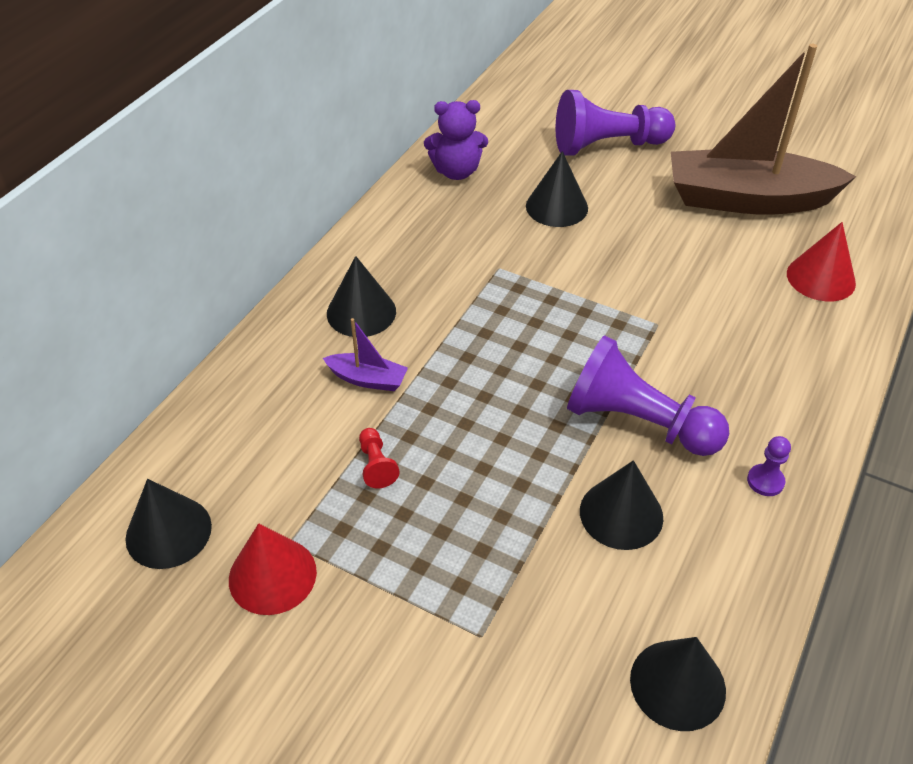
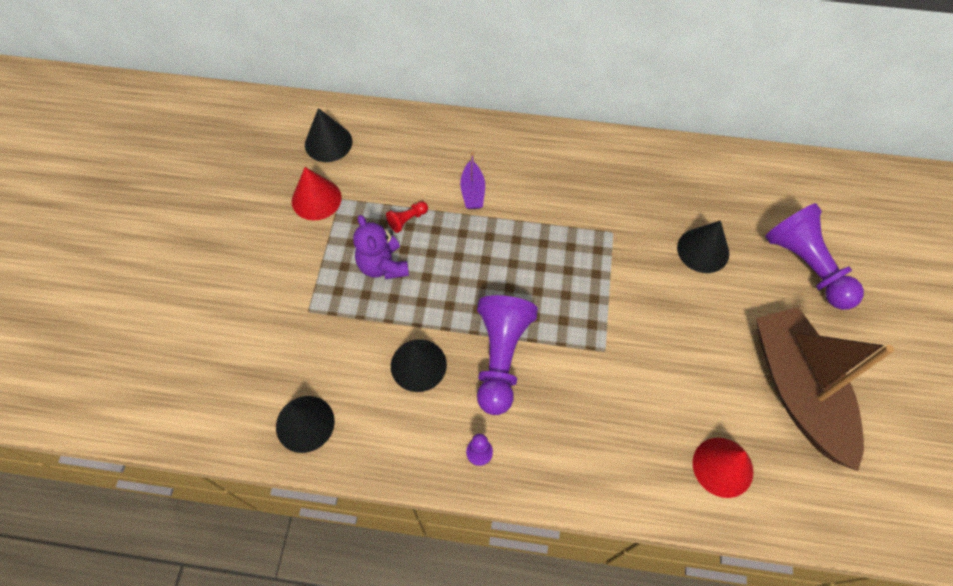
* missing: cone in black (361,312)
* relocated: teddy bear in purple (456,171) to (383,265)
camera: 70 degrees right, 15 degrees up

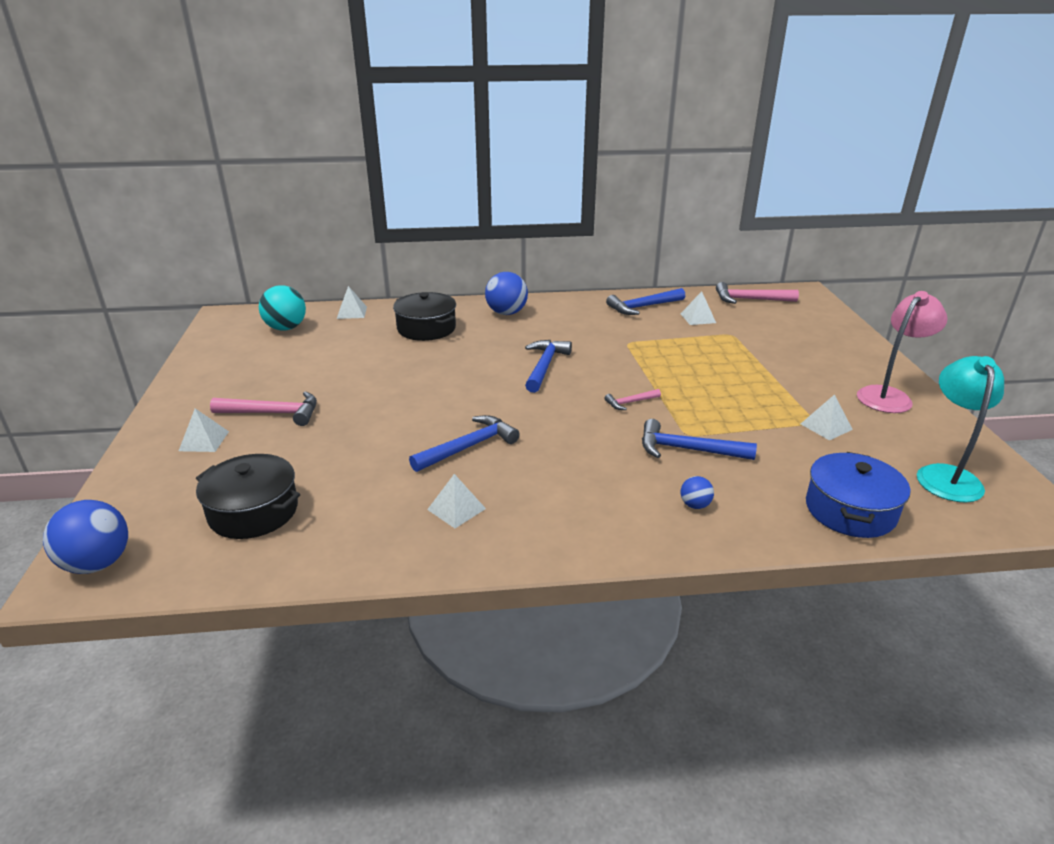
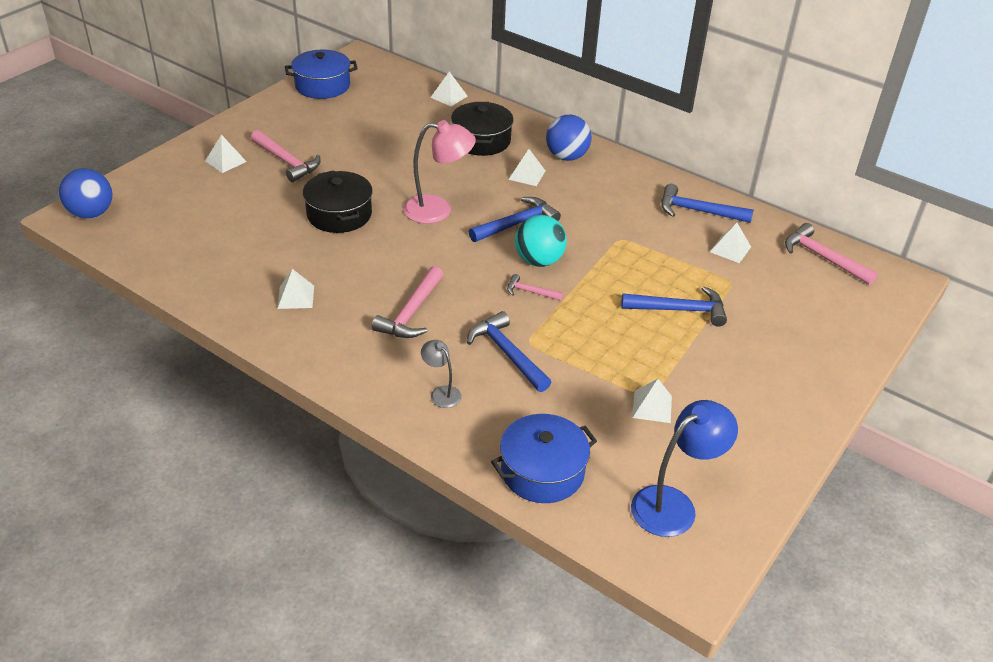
* relocated: pot in black (253,511) to (339,214)
* relocated: ball in turquoise (286,328) to (539,261)
* relocated: hammer in blue (469,447) to (680,310)
* exchanged: ball in blue (695,505) to lamp in grey (441,393)
* relocated: lamp in pink (889,396) to (438,210)
* colour: lamp in turquoise (946,475) to lamp in blue (674,504)
* appeared: pot in blue (322,86)
* appeared: hammer in pink (411,313)
* appeared: pyramid in white (527,175)
camera: 40 degrees right, 10 degrees up

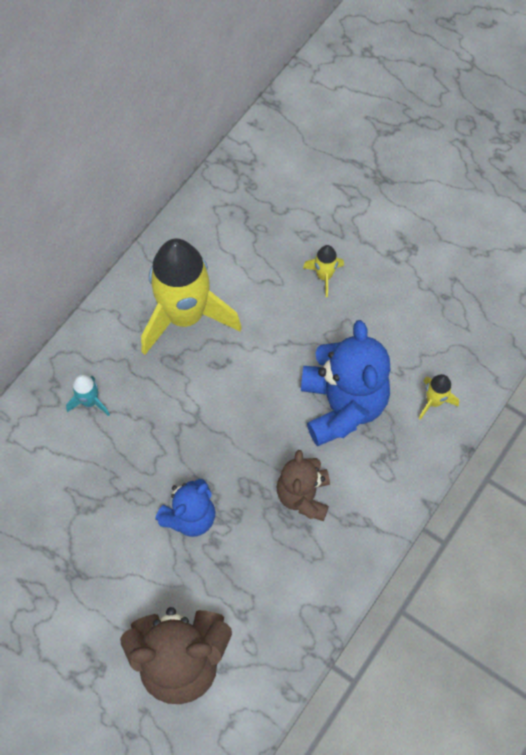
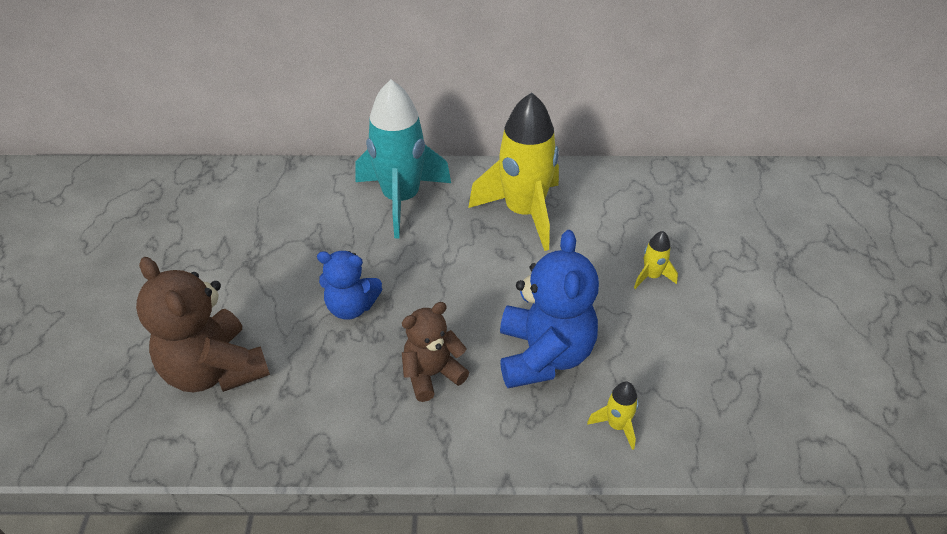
* size: rocket in turquoise (90,401) = (401,199) x2.41
* spun: teddy bear in blue (342,405) = (544,355) 45 degrees counterclockwise
camera: 55 degrees right, 20 degrees down

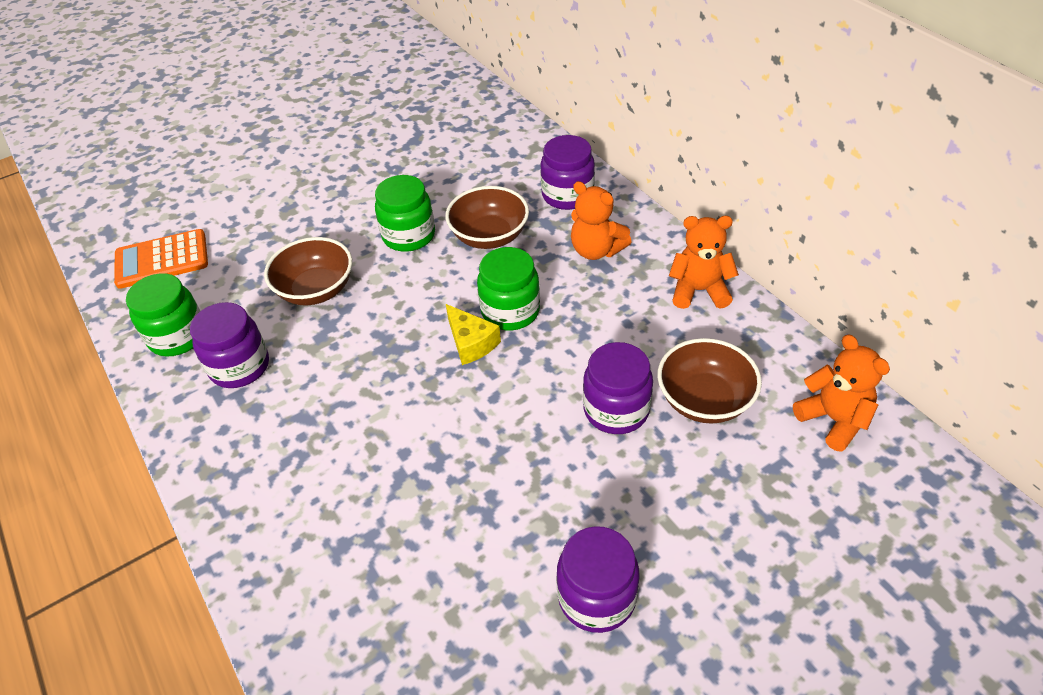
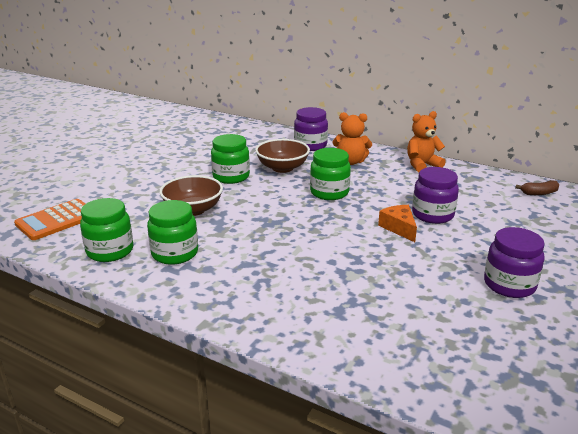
* colour: jar in purple (240,367) to jar in green (175,253)
* missing: cheese in yellow (471,342)
* missing: bowl in brown (704,400)
* exchanged: teddy bear in orange (833,420) to banana in brown (539,193)
* appeared: cheese in orange (399,228)
camera: 30 degrees left, 20 degrees down

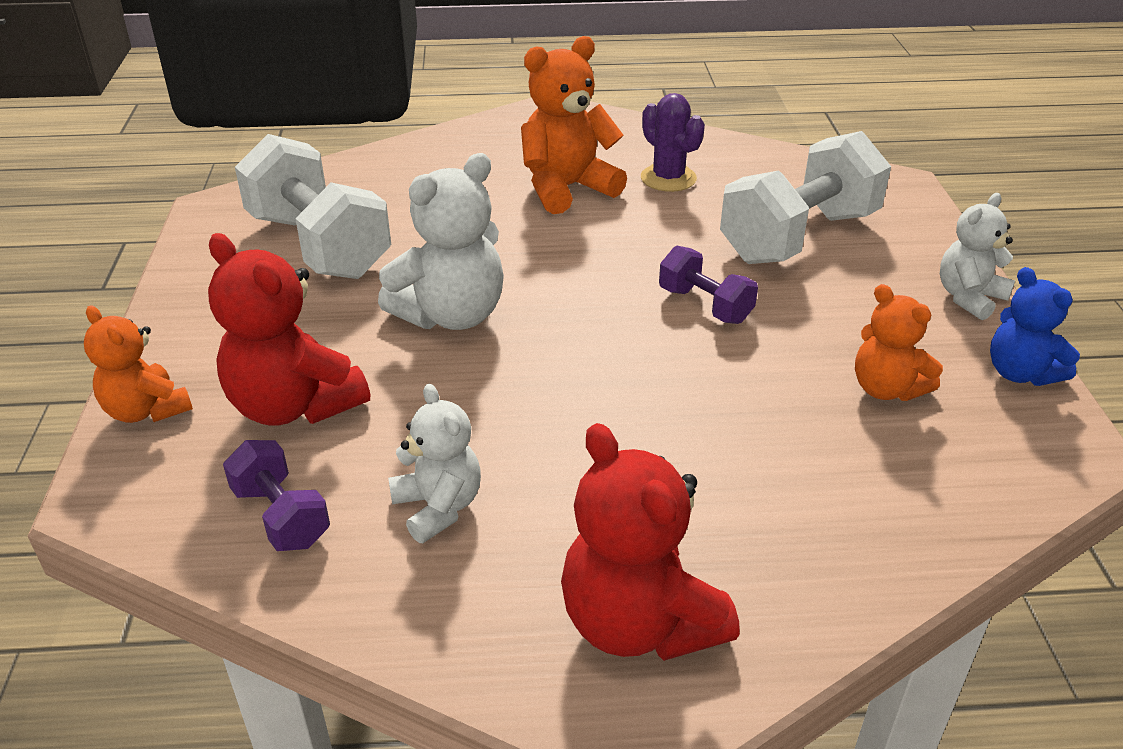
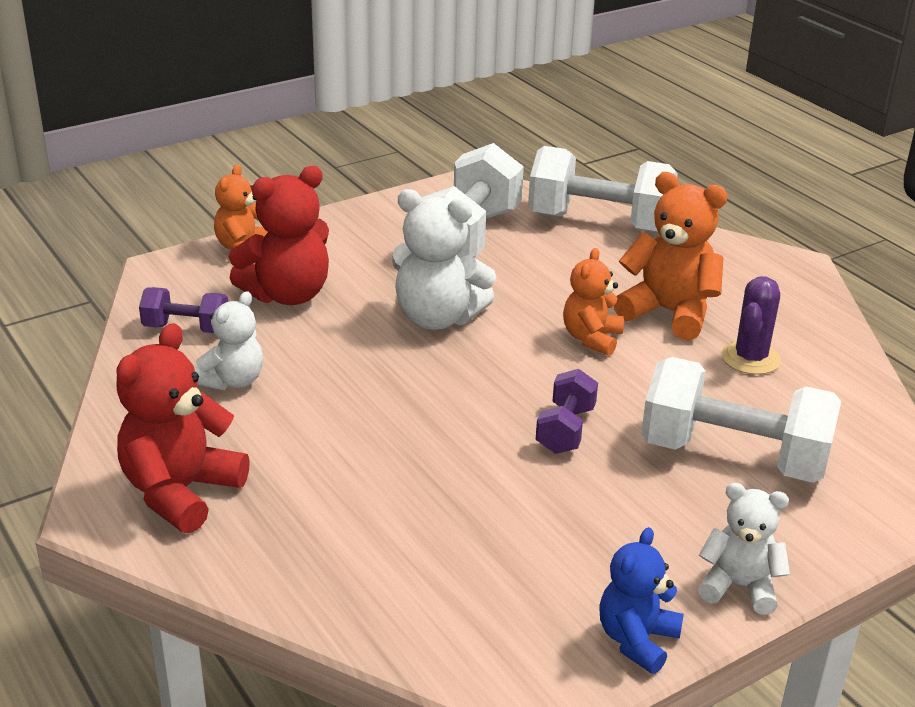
* spun: teddy bear in red (294,406) = (287,295) 135 degrees counterclockwise
* spun: dumbbell in purple (281,516) = (186,328) 75 degrees clockwise
* relocated: teddy bear in orange (886,389) to (591,338)
* appeared: dumbbell in white (599,223)
camera: 60 degrees right, 5 degrees down

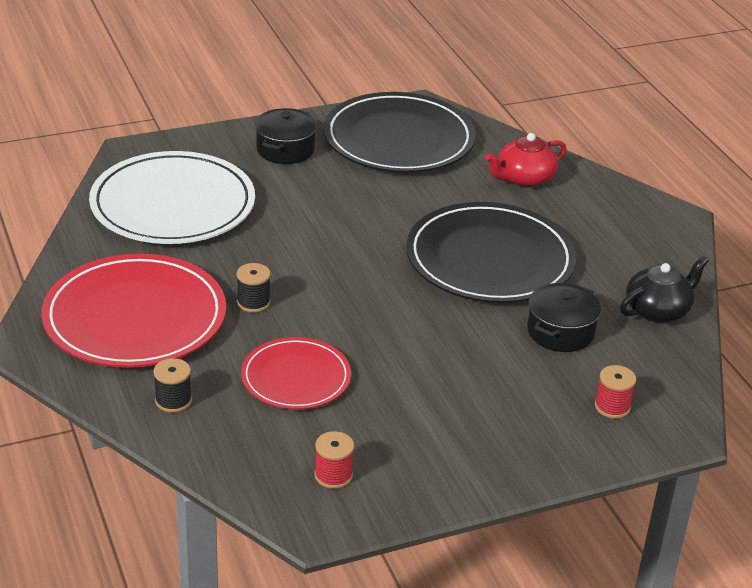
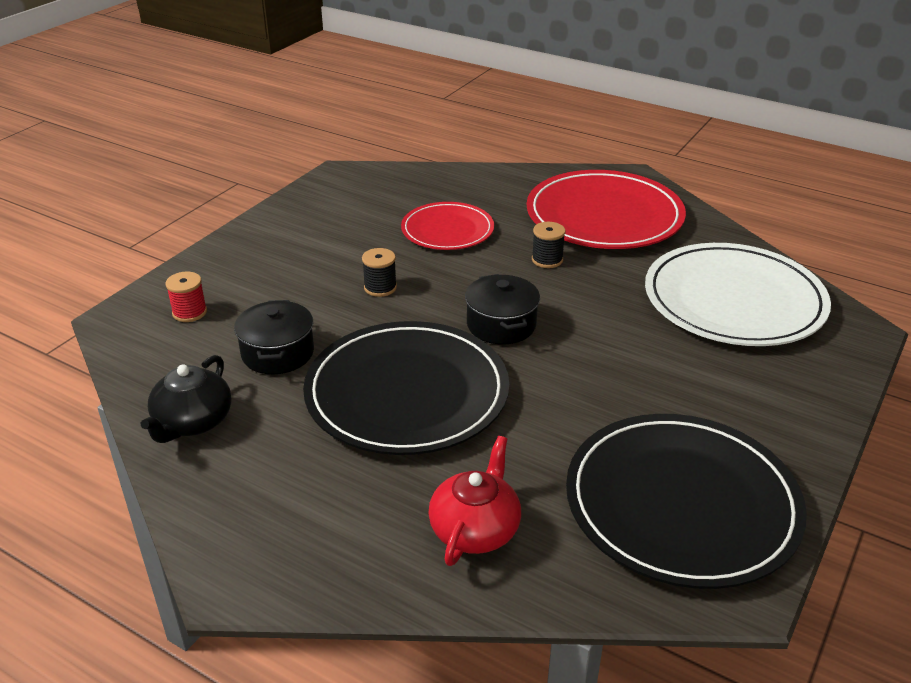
* relocated: spool in black (173,401) to (380,287)
* relocated: pot in black (285,150) to (501,325)
* missing: spool in red (333,475)
camera: 145 degrees right, 0 degrees up

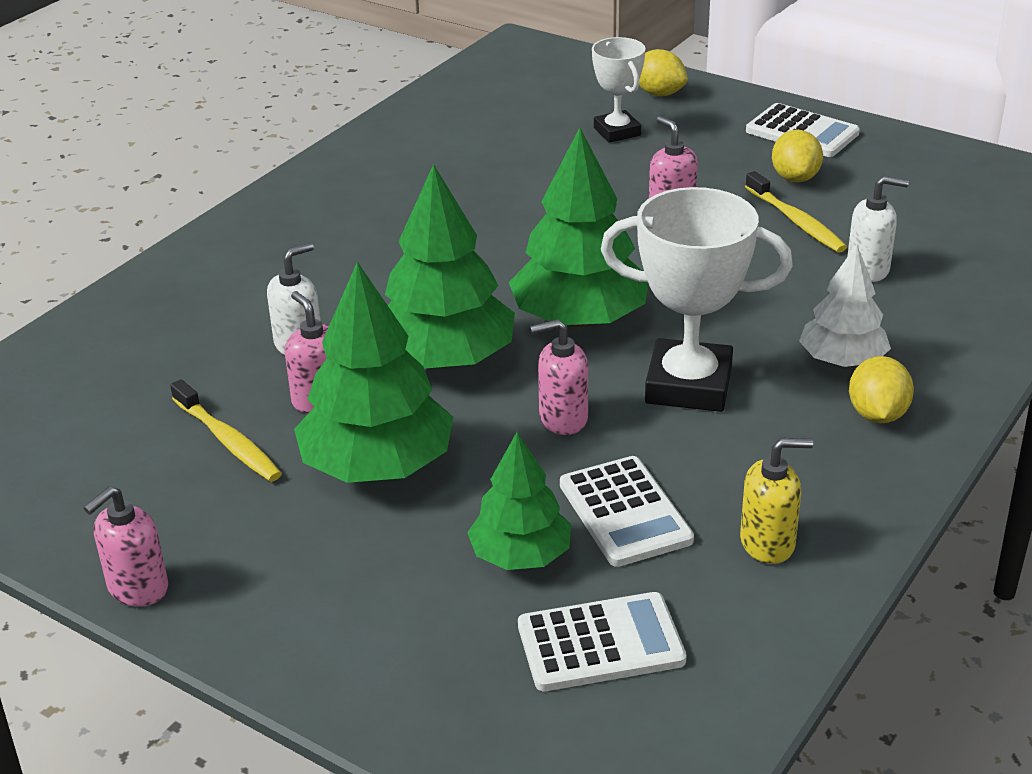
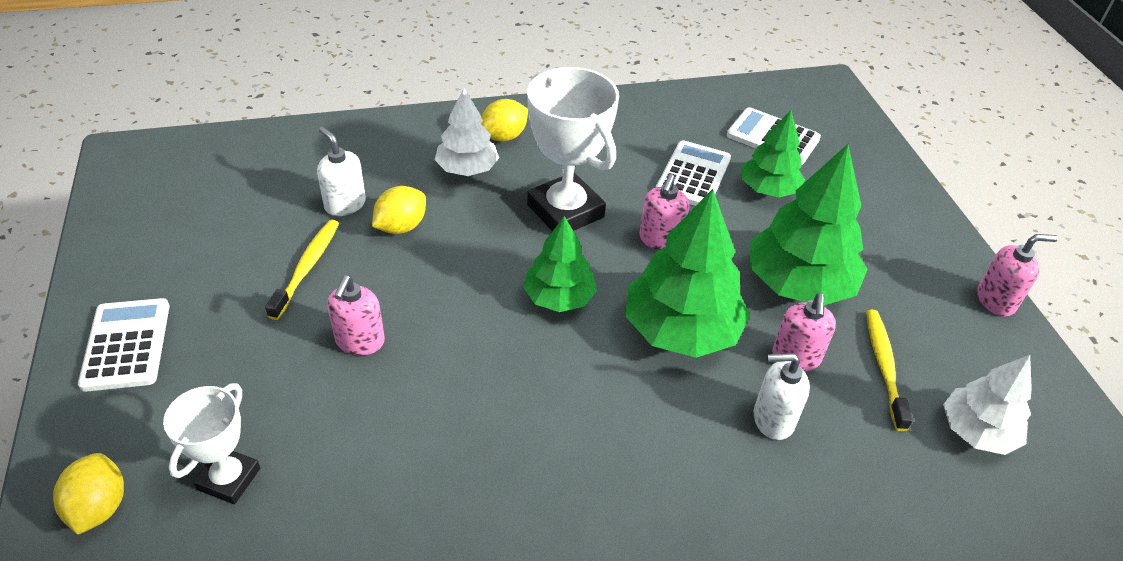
* size: tree in green (580,319) = (559,297) x0.61
* spun: soap dispenser in pink (562,418) = (660,240) 75 degrees clockwise
* missing: soap dispenser in yellow (768,543)
* relocated: lemon in yellow (795,178) to (401,226)
* appeared: tree in white (977,431)
camera: 140 degrees left, 10 degrees up

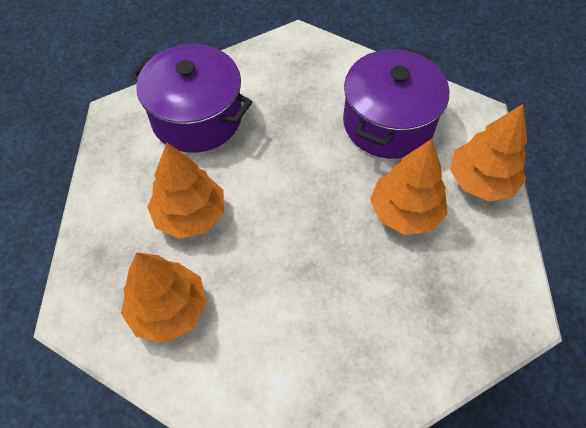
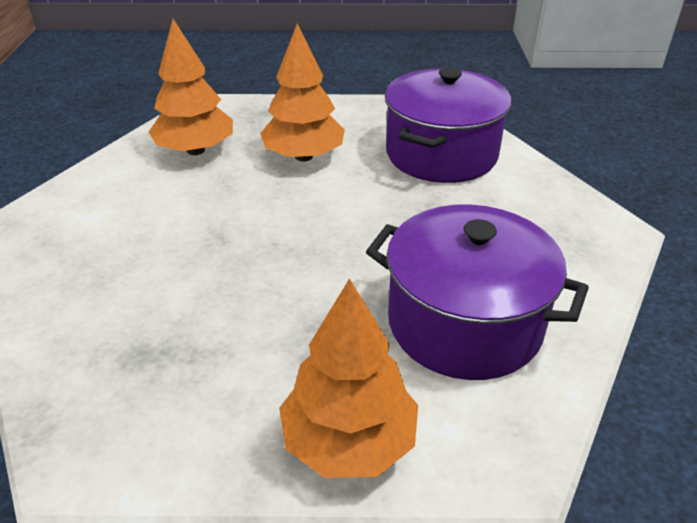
* missing: tree in orange (405,212)
camera: 90 degrees right, 20 degrees down

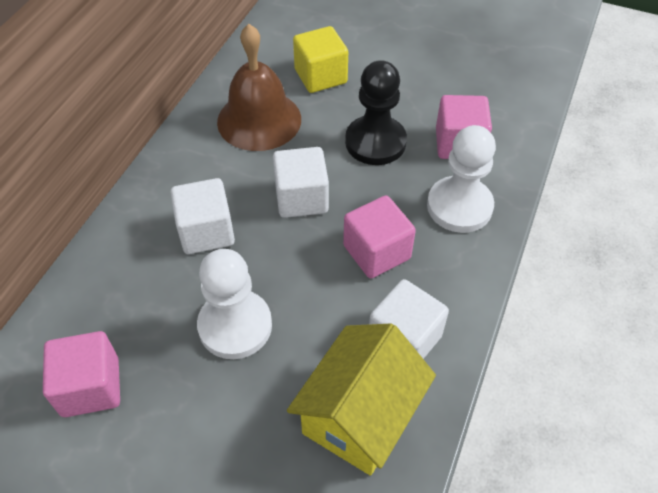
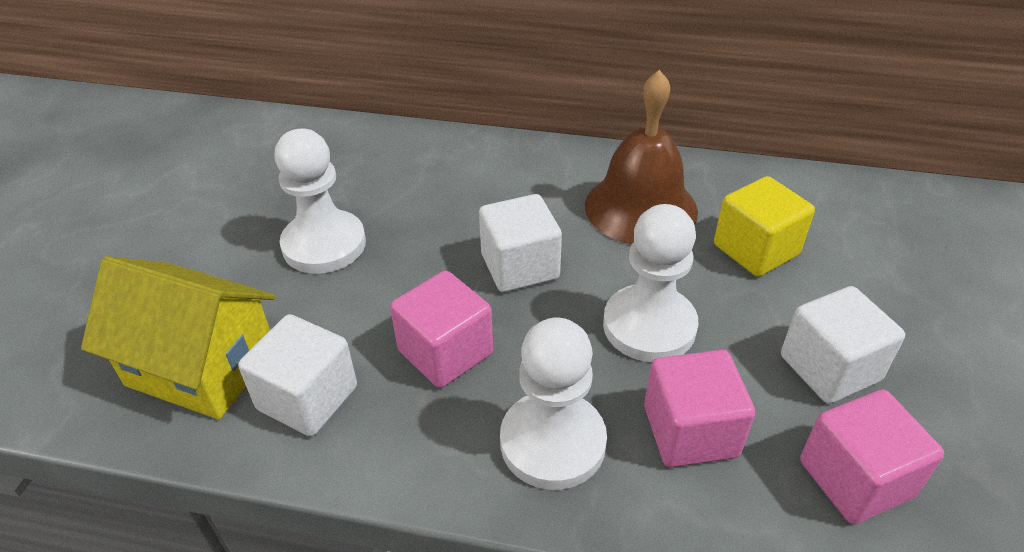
* relocated: cube in pink (90,387) to (855,479)
* relocated: cube in white (206,232) to (829,368)
* colour: pawn in black (375,142) to pawn in white (649,326)
camera: 80 degrees right, 10 degrees down

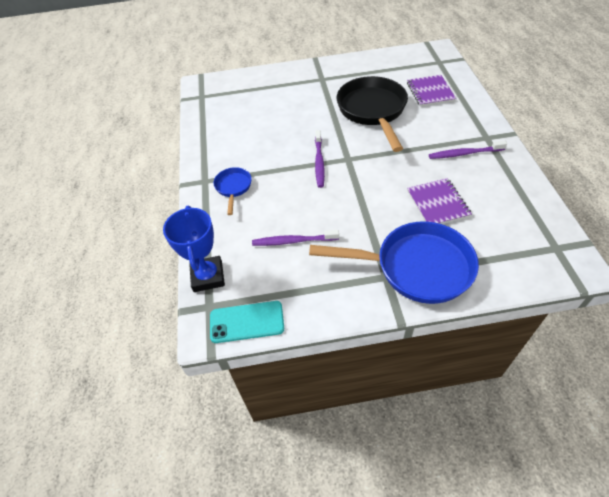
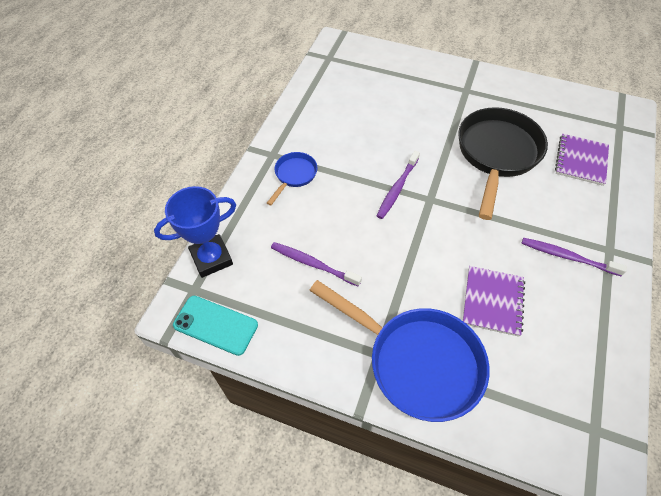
* spun: trophy in blue (208,276) = (211,258) 45 degrees clockwise
camera: 25 degrees right, 5 degrees up

